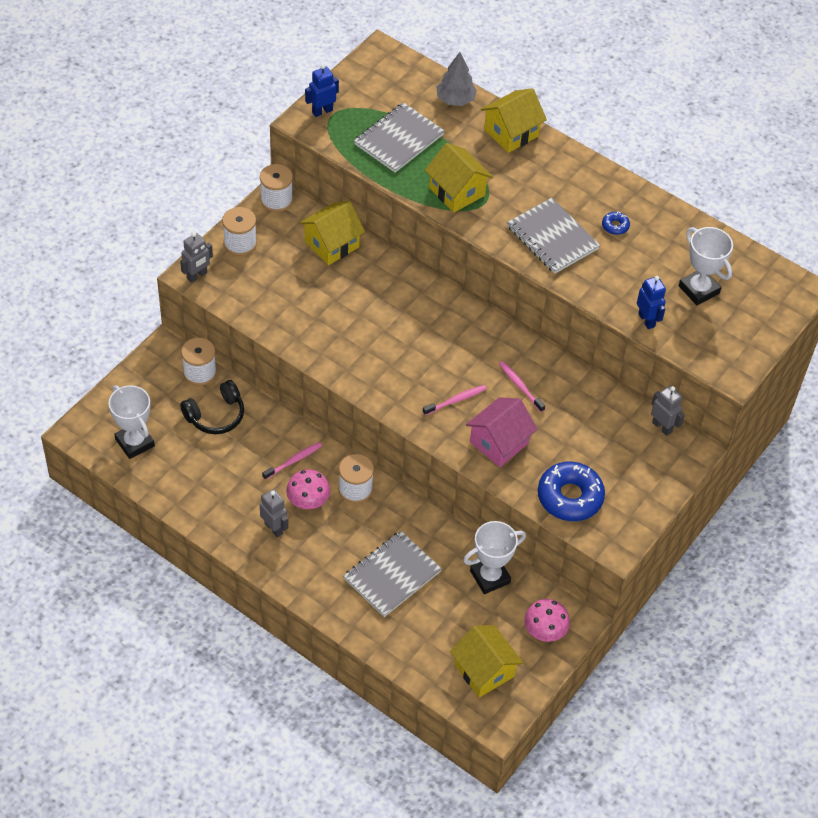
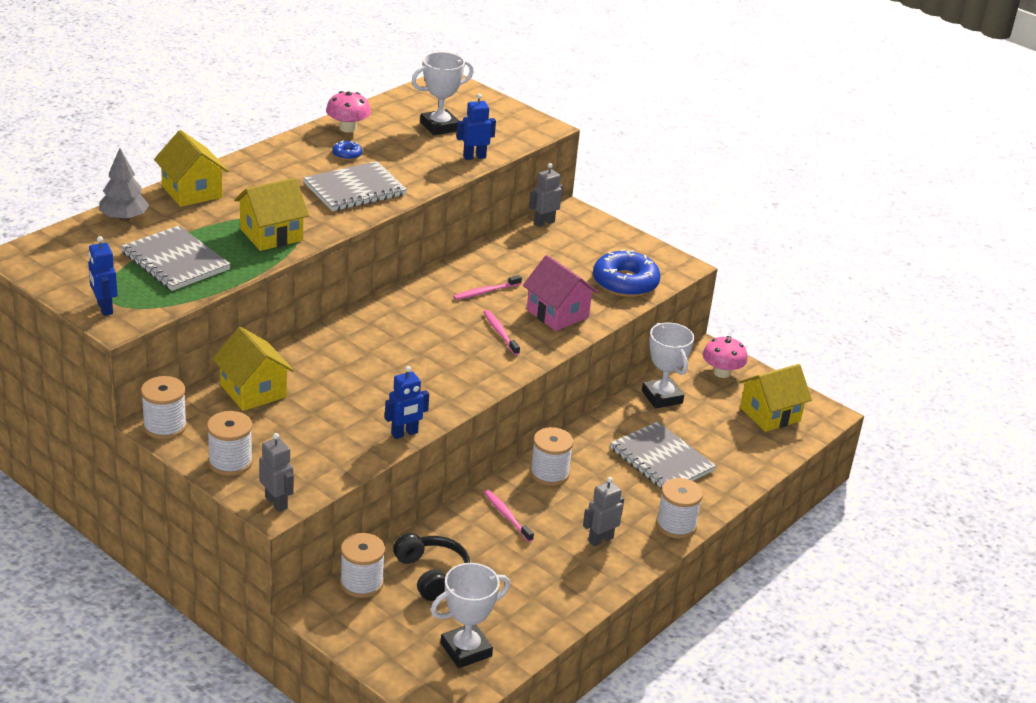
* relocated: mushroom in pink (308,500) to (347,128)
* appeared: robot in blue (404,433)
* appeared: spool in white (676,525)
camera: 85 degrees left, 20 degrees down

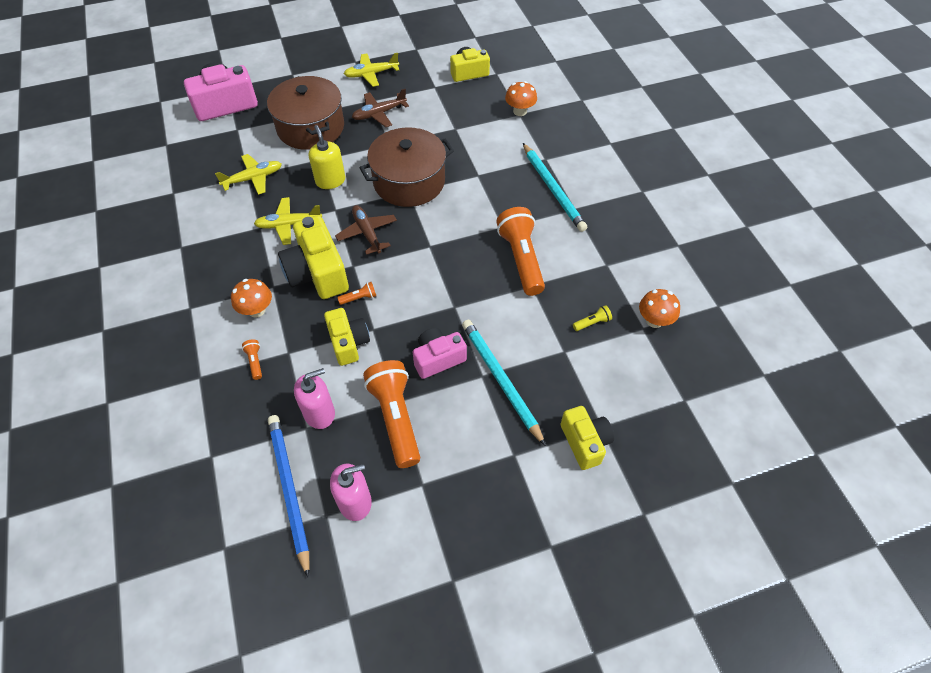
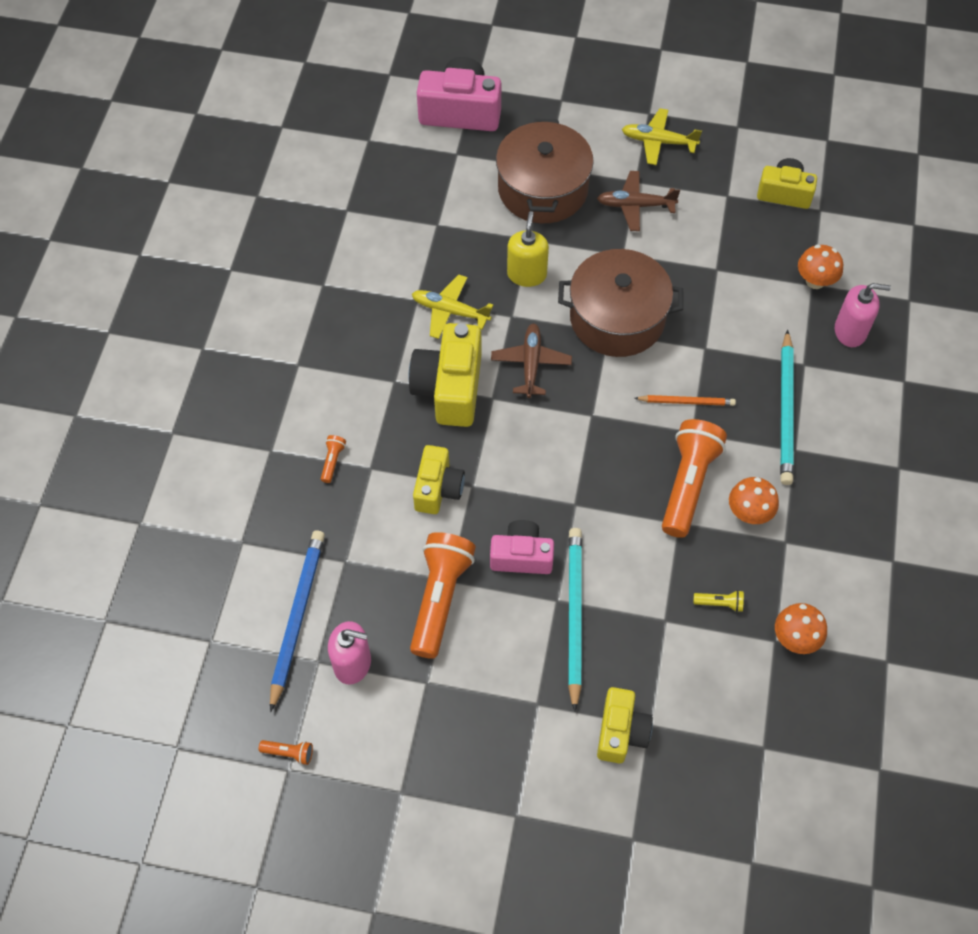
* missing: plane in yellow (253,178)
* relocated: mushroom in orange (257,310) to (749,513)
* relocated: soap dispenser in pink (319,413) to (850,331)
* relocated: flashlight in orange (359,298) to (289,753)
* appeared: pencil in orange (686,401)
camera: 30 degrees right, 5 degrees up

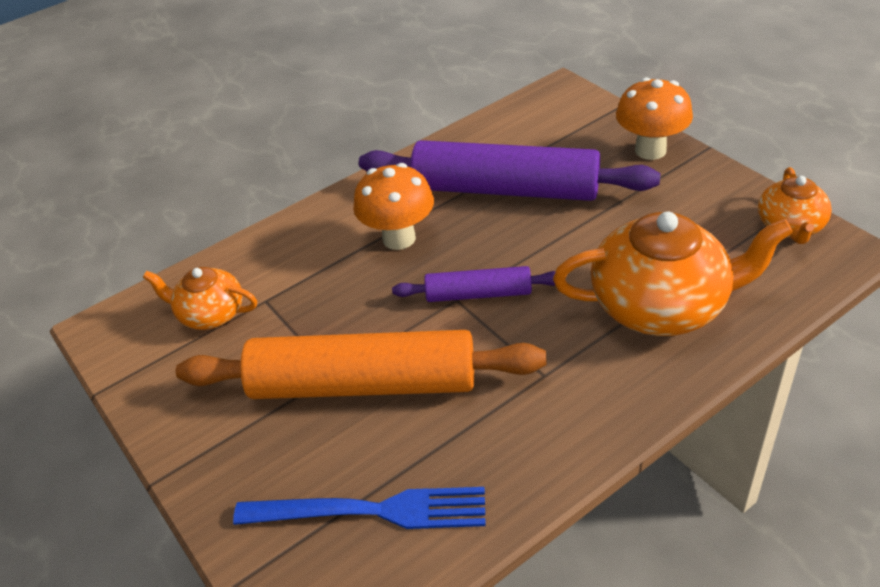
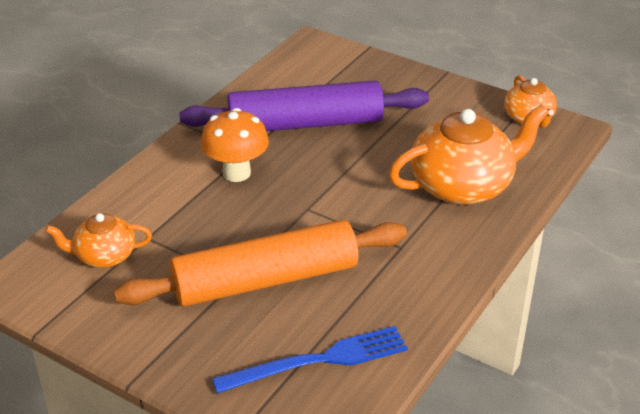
* missing: rolling pin in purple (478,294)
* missing: mushroom in orange (650,150)
camera: 25 degrees left, 5 degrees down

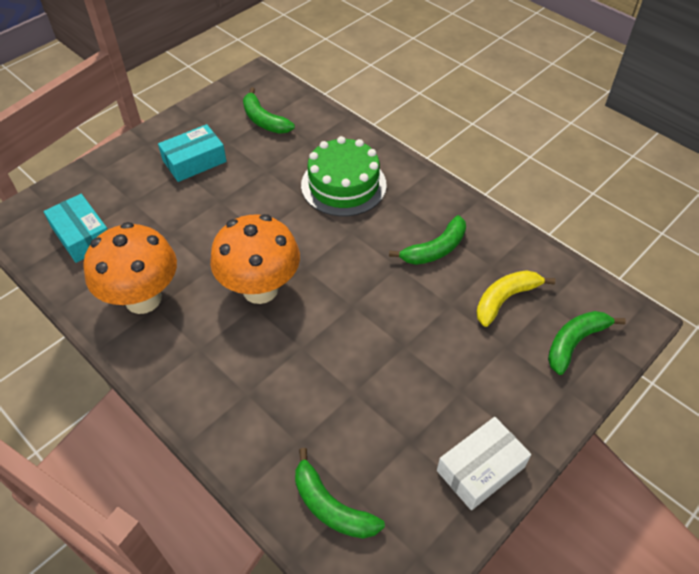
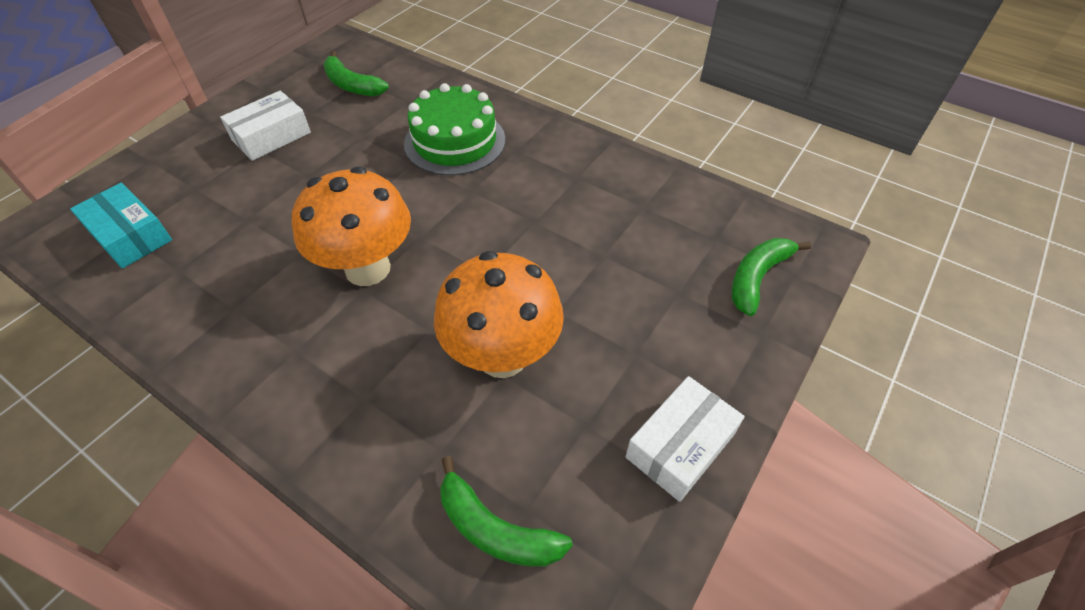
* relocated: mushroom in orange (143,299) to (502,356)
* colour: box in turquoise (194,161) to box in white (271,136)
* missing: banana in green (435,249)
* missing: banana in yellow (505,299)
camera: 10 degrees left, 0 degrees up

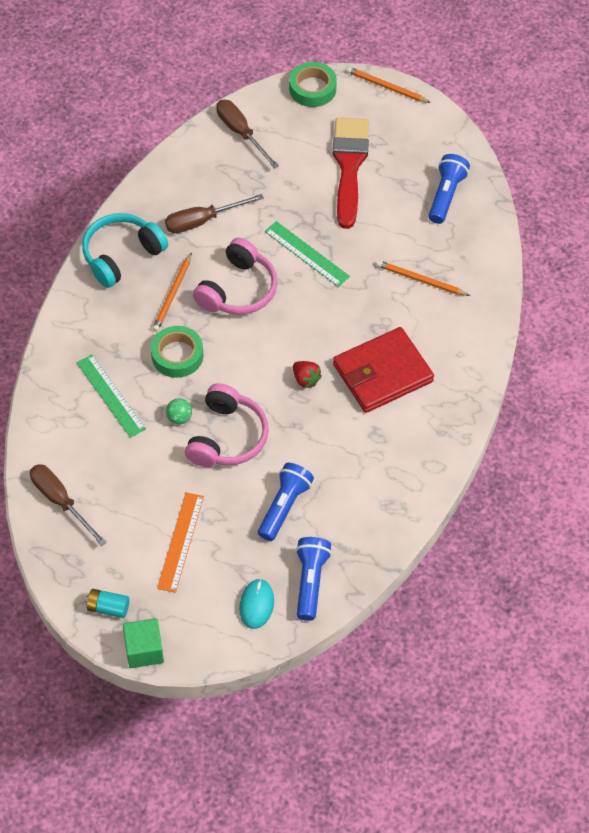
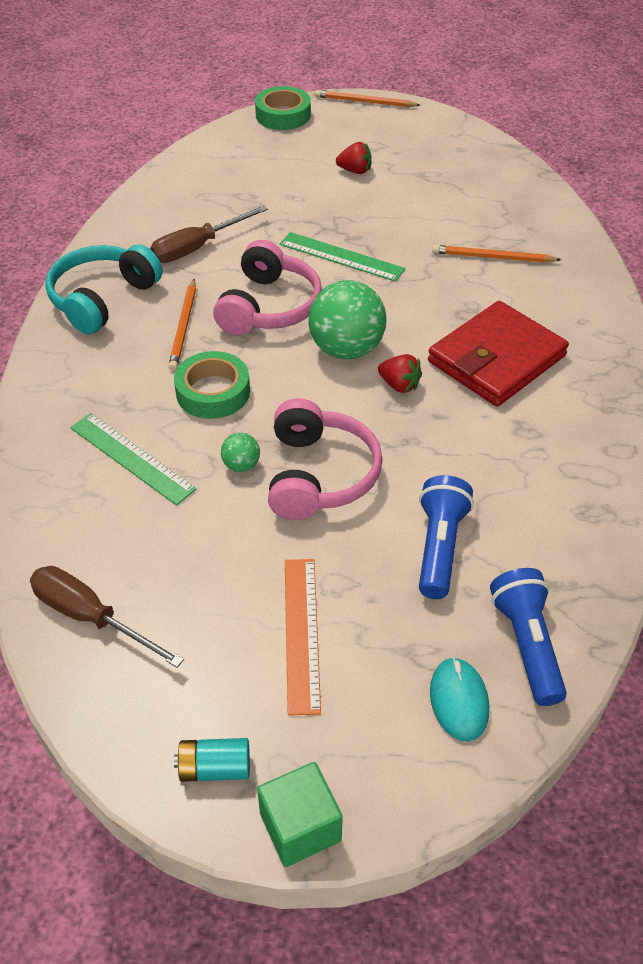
* missing: screwdriver in brown (241,133)
* exchanged: brush in red (349,166) to strawberry in red (355,171)
* missing: flashlight in blue (446,195)
* appeared: ball in green (346,349)
camera: 15 degrees left, 10 degrees down

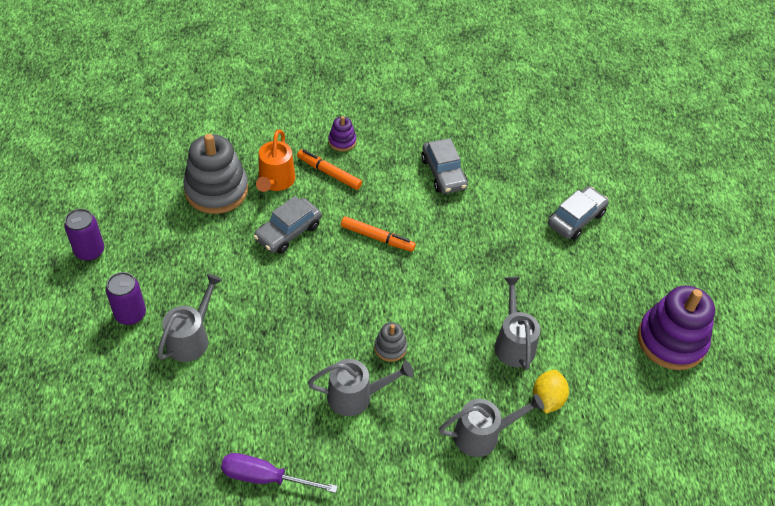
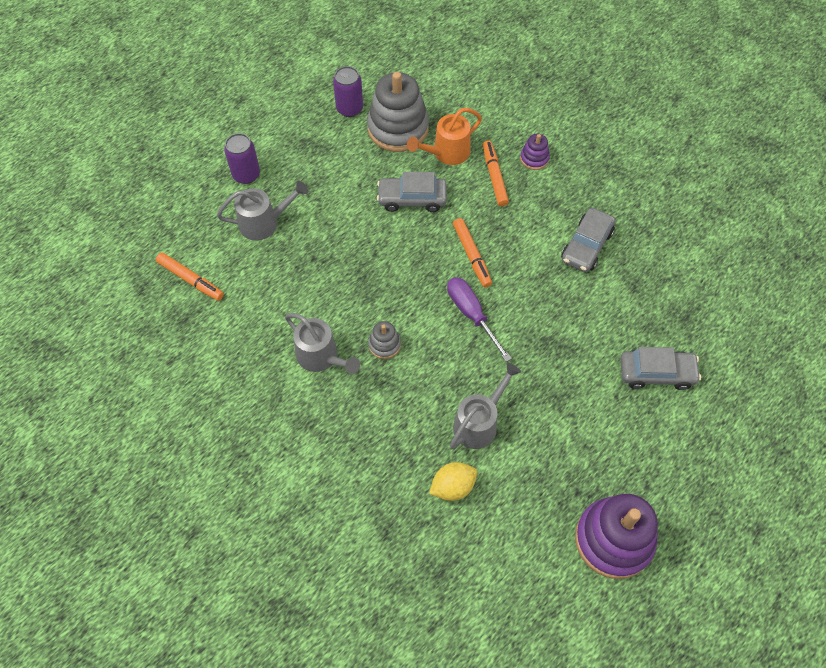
* relocated: can in purple (89,251) to (349,108)
* relocated: screwdriver in purple (265,477) to (471,314)
* missing: watering can in grey (483,434)
* appeared: marker in orange (191,280)
camera: 50 degrees right, 10 degrees up

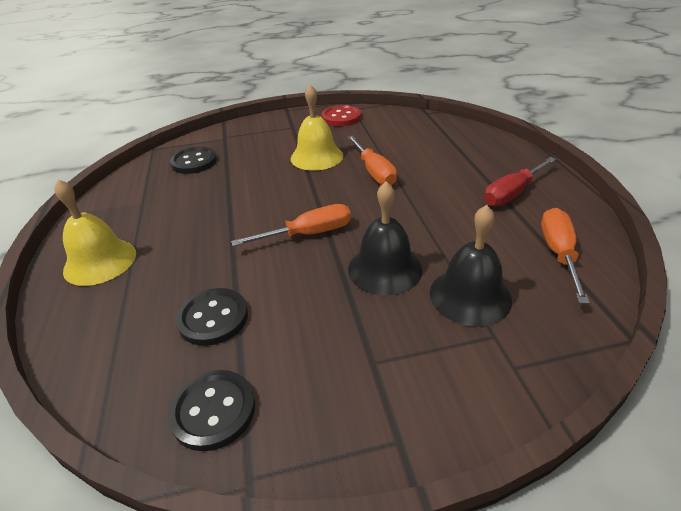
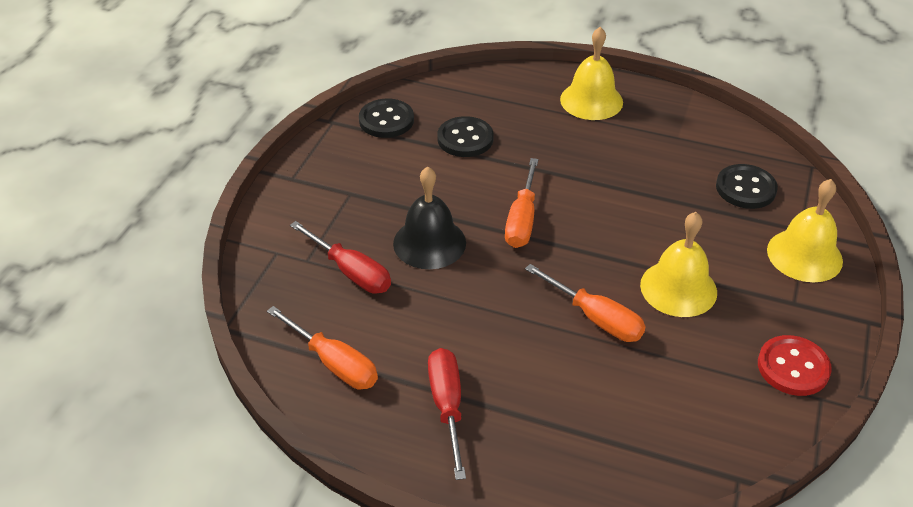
* spun: screwdriver in orange (374,172) = (596,318) 150 degrees counterclockwise
* exchanged: bell in black (470,295) to screwdriver in red (352,272)
* appeared: bell in yellow (804,255)
camera: 120 degrees right, 5 degrees up

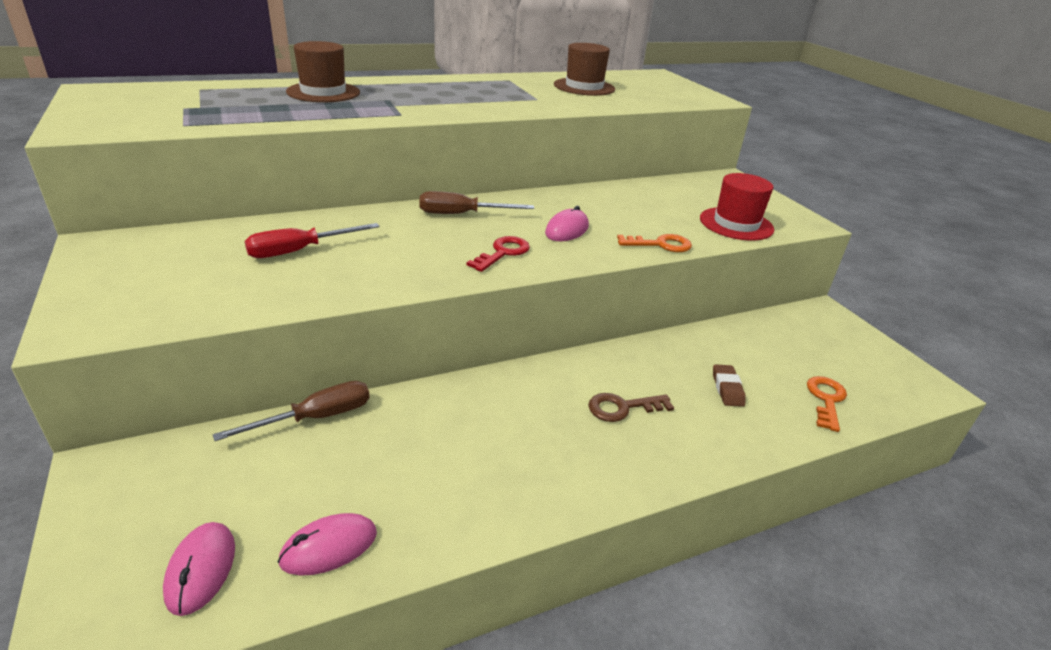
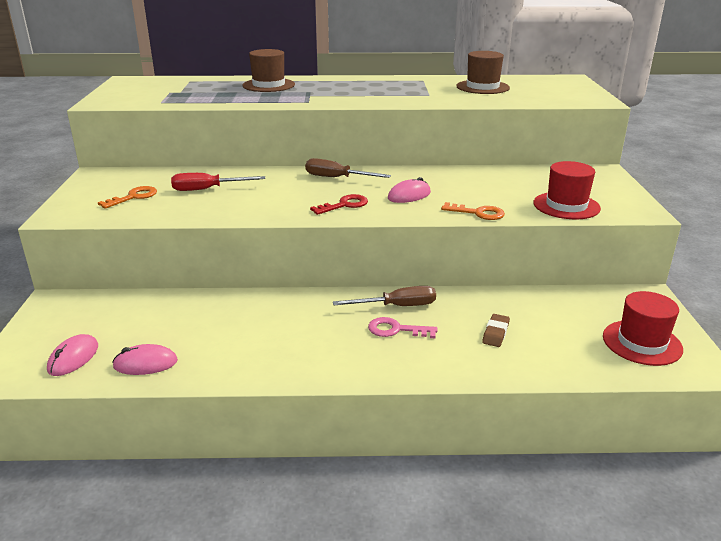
* relocated: screwdriver in brown (316,417) to (397,306)
* colour: key in brown (622,408) to key in pink (396,330)
* relocated: key in orange (826,400) to (133,197)
* appeared: hat in red (642,342)
camera: 25 degrees right, 5 degrees down

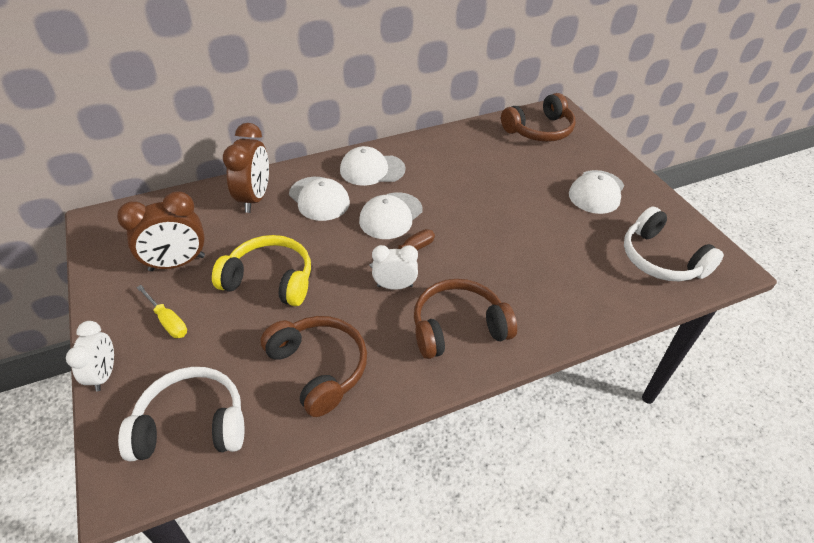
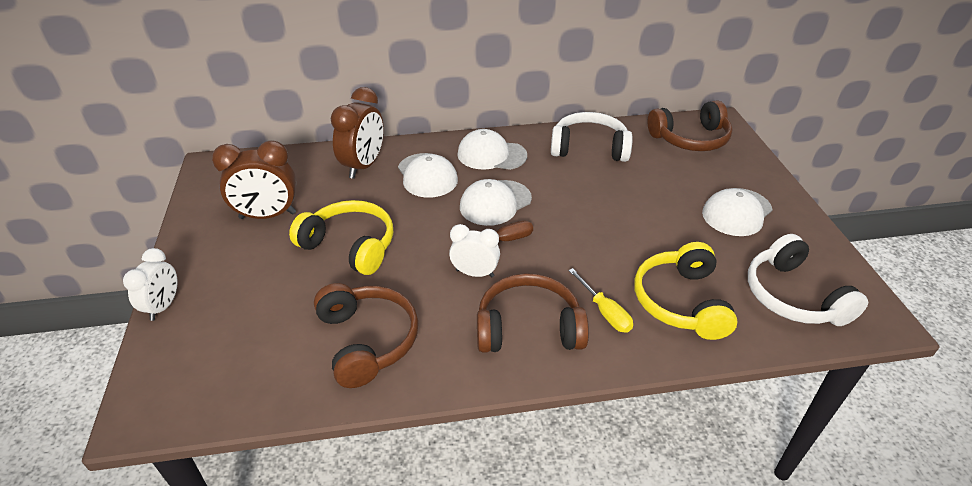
* relocated: headphones in white (192,424) to (589,148)
* relocated: screwdriver in yellow (168,321) to (604,312)
* appeared: headphones in yellow (680,302)
camera: 15 degrees right, 5 degrees down

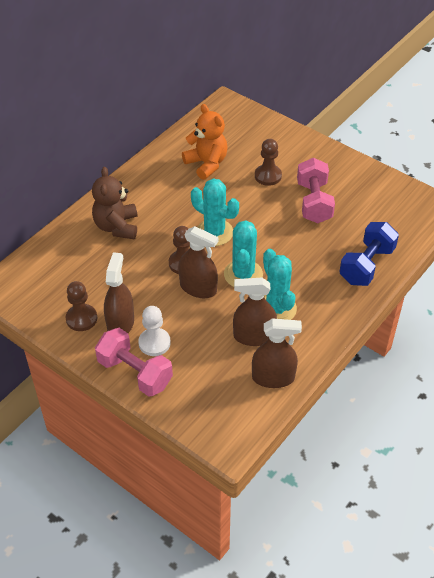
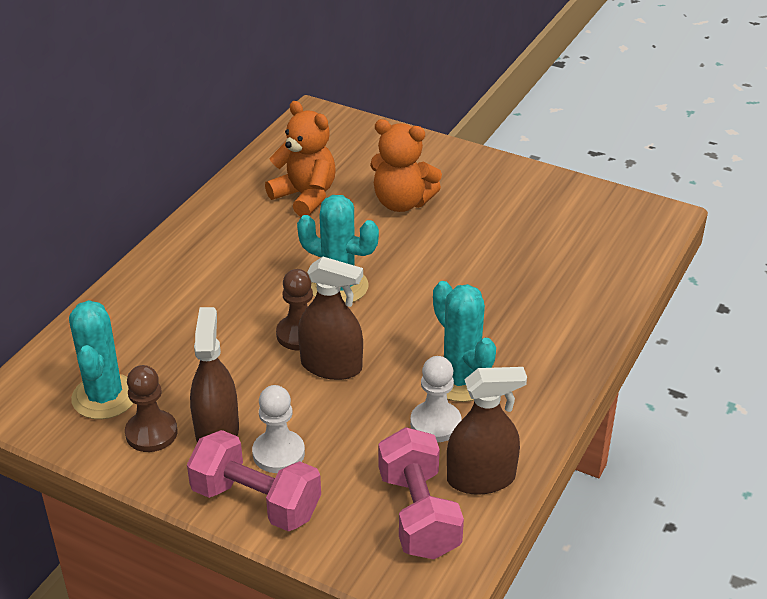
* missing: teddy bear in brown (117,227)
* relocated: cactus in turquoise (243,274) to (104,397)
* exchanged: spray bottle in brown (254,336) to pawn in white (435,423)
* exchanged: pawn in brown (268,176) to teddy bear in orange (402,203)
* relocated: dumbbell in pink (314,202) to (418,514)
* missing: dumbbell in blue (366,265)
camera: 10 degrees left, 10 degrees down

